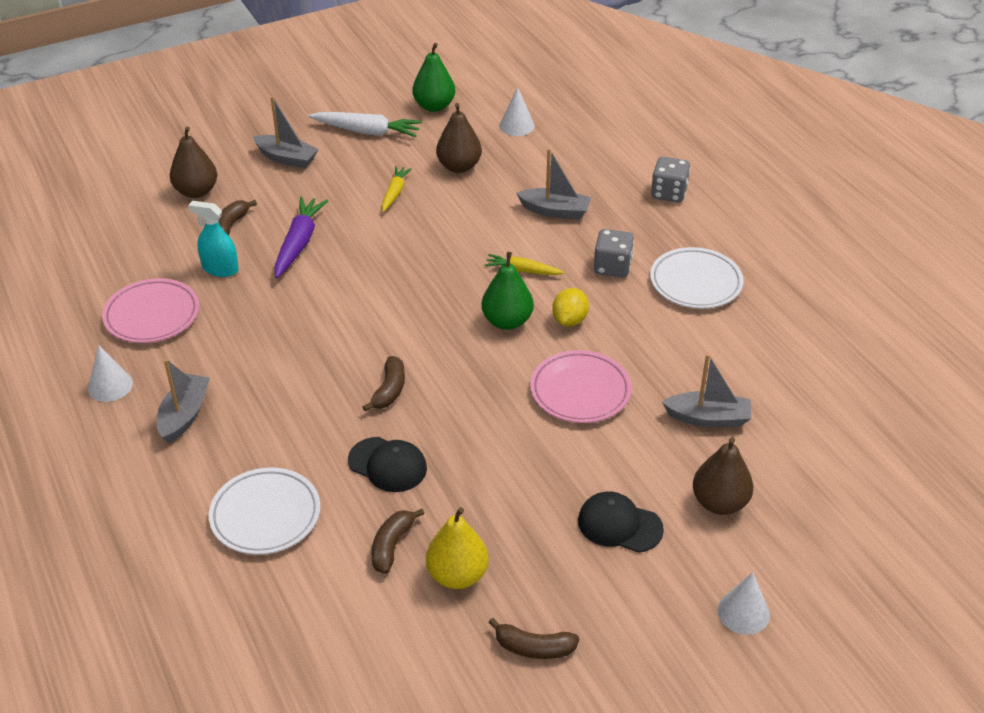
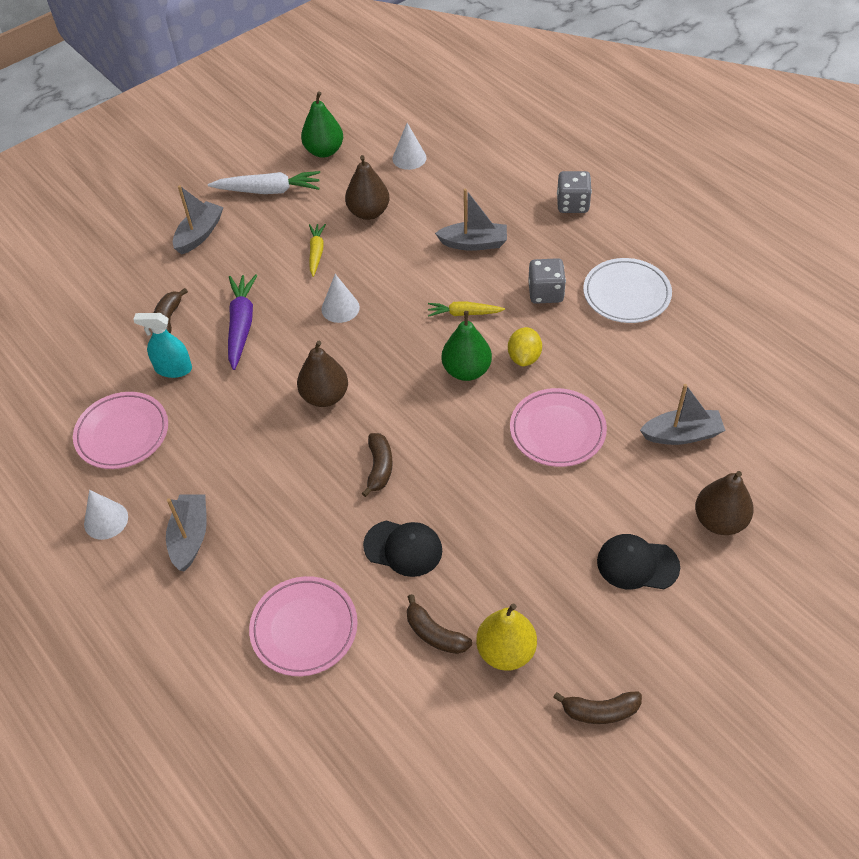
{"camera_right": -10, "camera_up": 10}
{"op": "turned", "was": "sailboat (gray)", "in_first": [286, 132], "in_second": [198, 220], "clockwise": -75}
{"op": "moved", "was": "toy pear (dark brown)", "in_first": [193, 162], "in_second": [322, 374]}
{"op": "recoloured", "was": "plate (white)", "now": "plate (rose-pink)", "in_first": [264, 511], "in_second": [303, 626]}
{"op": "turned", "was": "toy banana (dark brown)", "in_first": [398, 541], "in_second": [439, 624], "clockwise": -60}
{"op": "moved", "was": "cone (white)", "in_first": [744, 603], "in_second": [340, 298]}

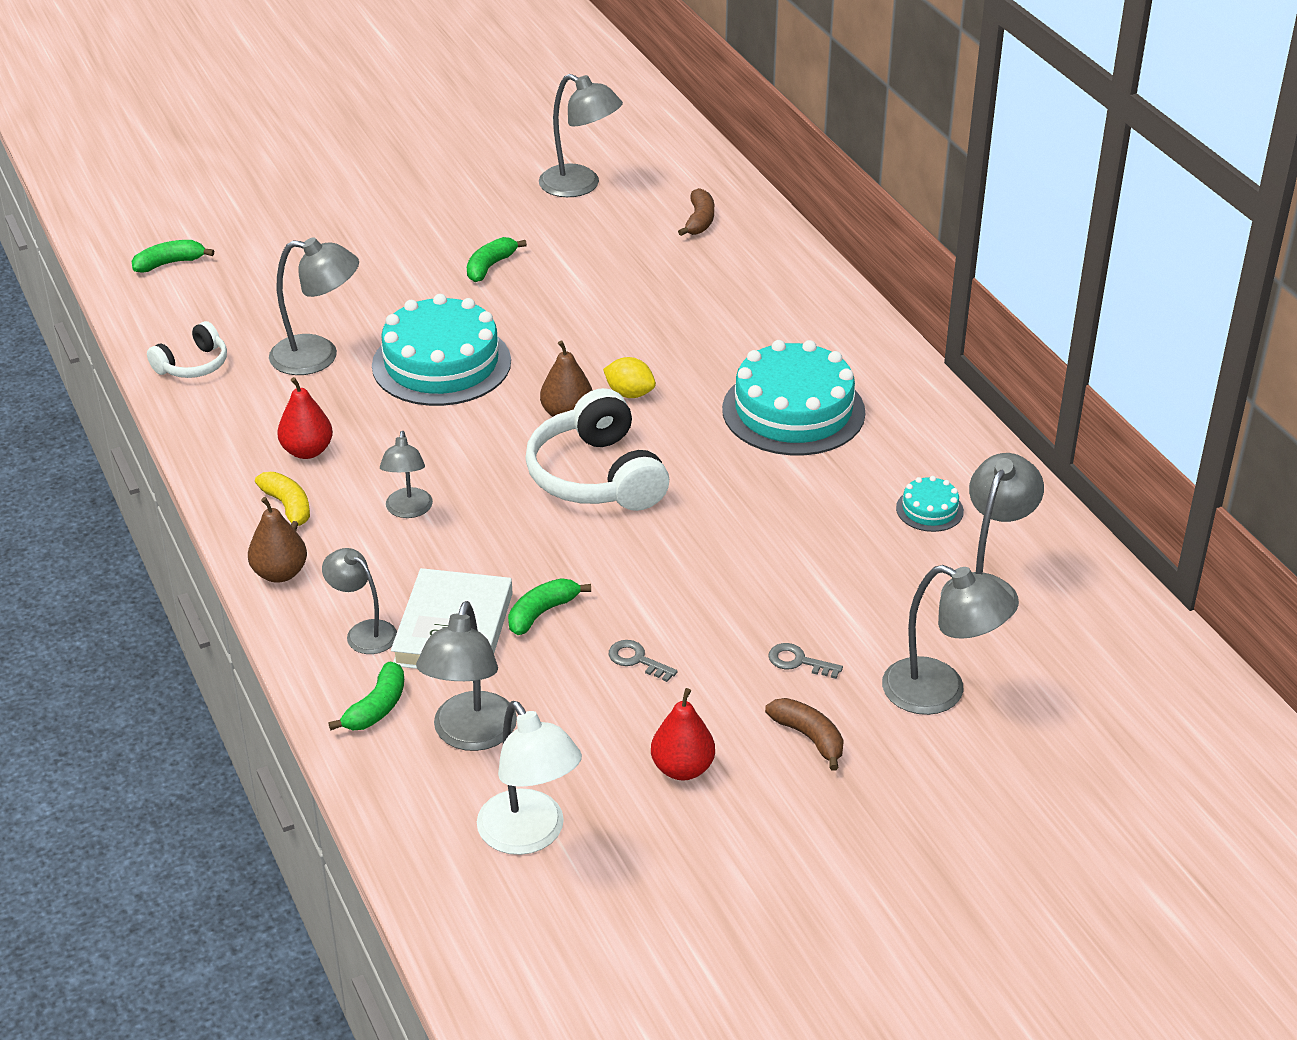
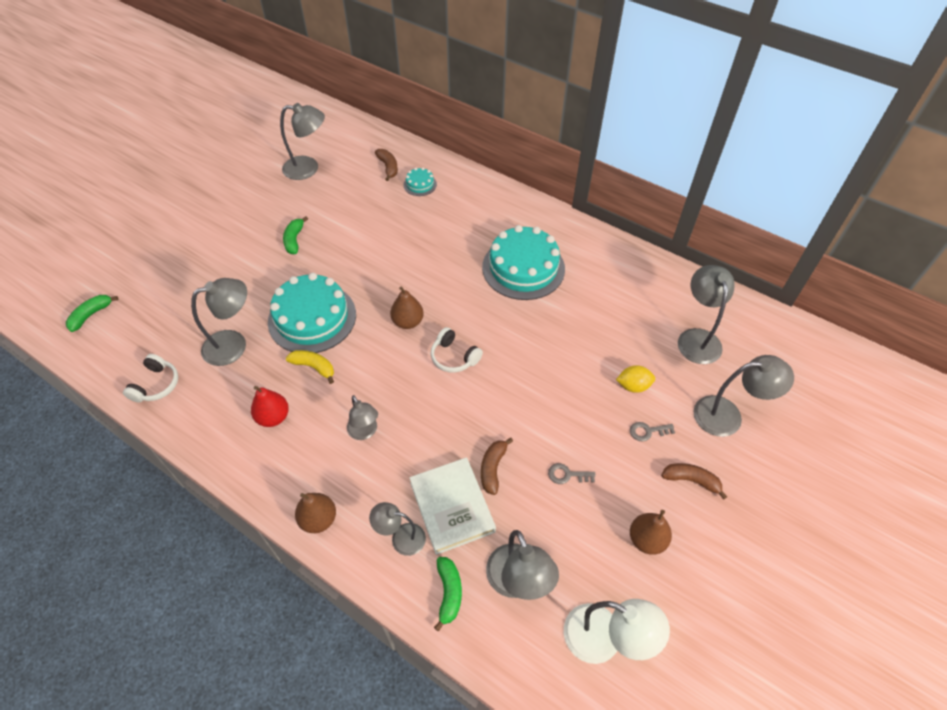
{"camera_right": -30, "camera_up": 15}
{"op": "moved", "was": "lemon (bright yellow)", "in_first": [629, 377], "in_second": [635, 379]}
{"op": "resized", "was": "headphones (white)", "in_first": [597, 449], "in_second": [457, 350], "ratio": 0.55}
{"op": "moved", "was": "toy banana (bright yellow)", "in_first": [282, 501], "in_second": [310, 367]}
{"op": "moved", "was": "layer cake (teal)", "in_first": [930, 504], "in_second": [420, 181]}
{"op": "recoloured", "was": "toy banana (leaf-green)", "now": "toy banana (dark brown)", "in_first": [549, 606], "in_second": [497, 466]}
{"op": "recoloured", "was": "toy pear (crimson)", "now": "toy pear (dark brown)", "in_first": [683, 734], "in_second": [651, 532]}

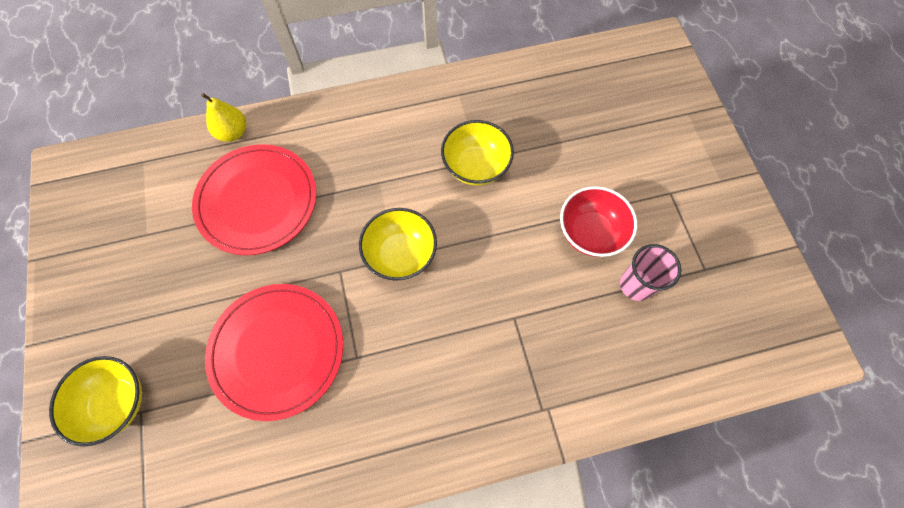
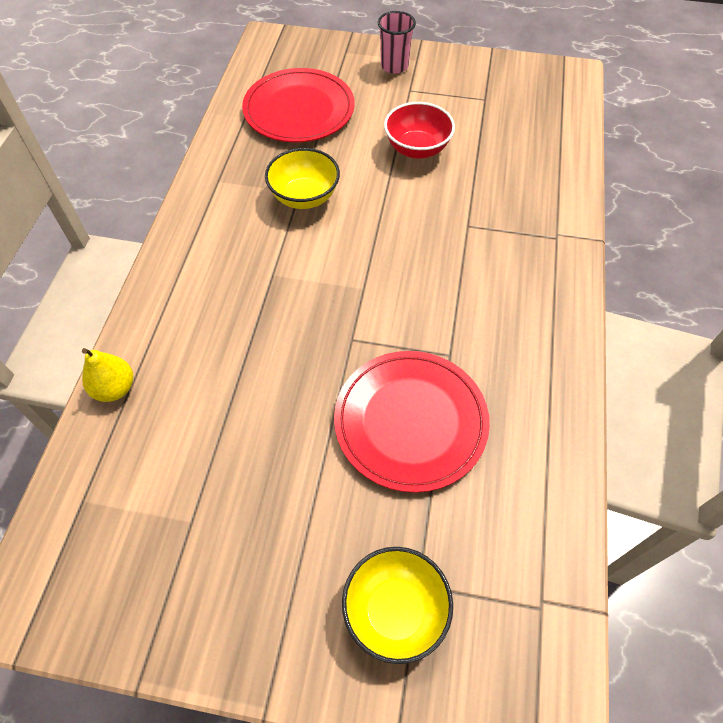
{"camera_right": -65, "camera_up": -10}
{"op": "moved", "was": "plate (crimson)", "in_first": [254, 199], "in_second": [298, 105]}
{"op": "removed", "was": "deep dish (bright yellow)", "in_first": [398, 244]}
{"op": "moved", "was": "cup (rose-pink)", "in_first": [650, 272], "in_second": [397, 42]}

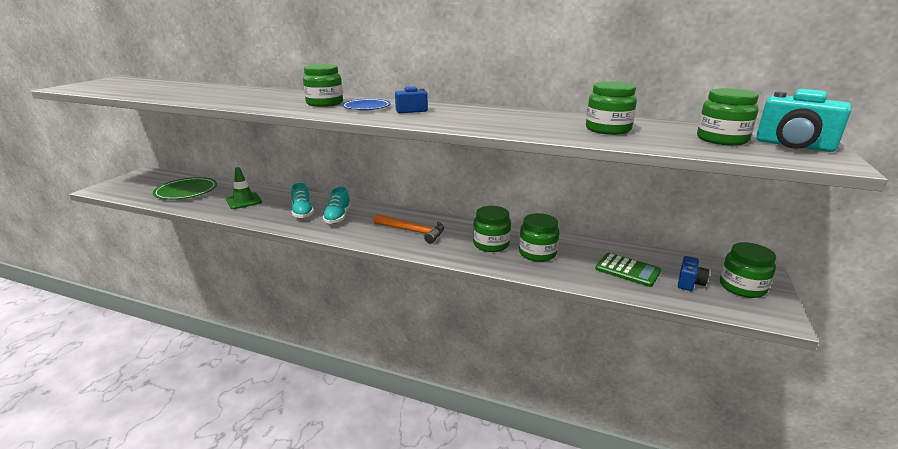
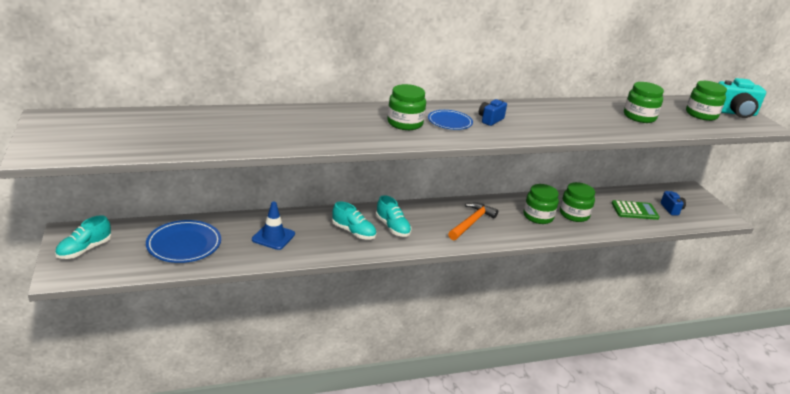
{"camera_right": -40, "camera_up": 5}
{"op": "recoloured", "was": "traffic cone (leaf-green)", "now": "traffic cone (royal blue)", "in_first": [244, 188], "in_second": [273, 226]}
{"op": "recoloured", "was": "plate (leaf-green)", "now": "plate (royal blue)", "in_first": [185, 188], "in_second": [183, 241]}
{"op": "turned", "was": "claw hammer (orange)", "in_first": [409, 229], "in_second": [473, 221], "clockwise": -45}
{"op": "removed", "was": "jar (leaf-green)", "in_first": [748, 270]}
{"op": "added", "now": "lace-up shoe (teal)", "in_second": [83, 237]}

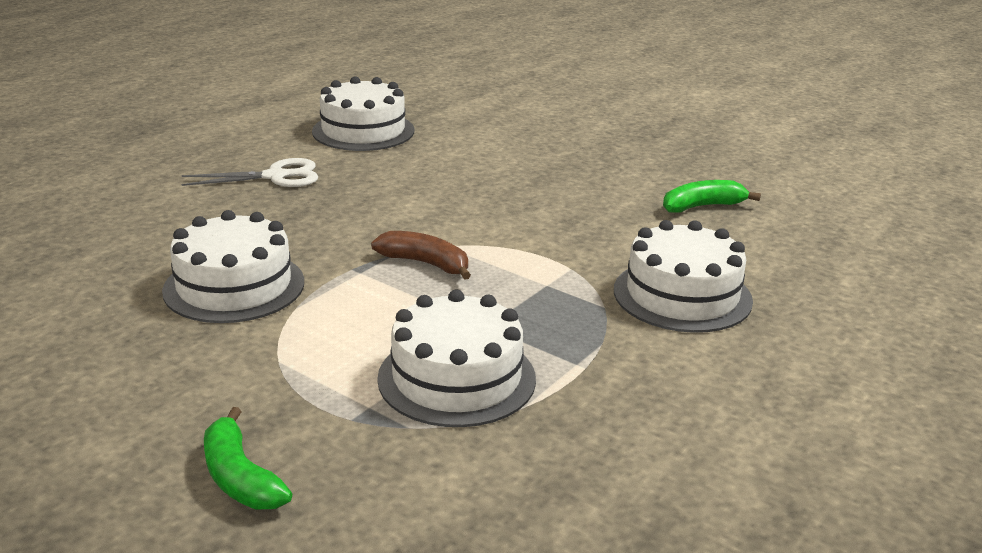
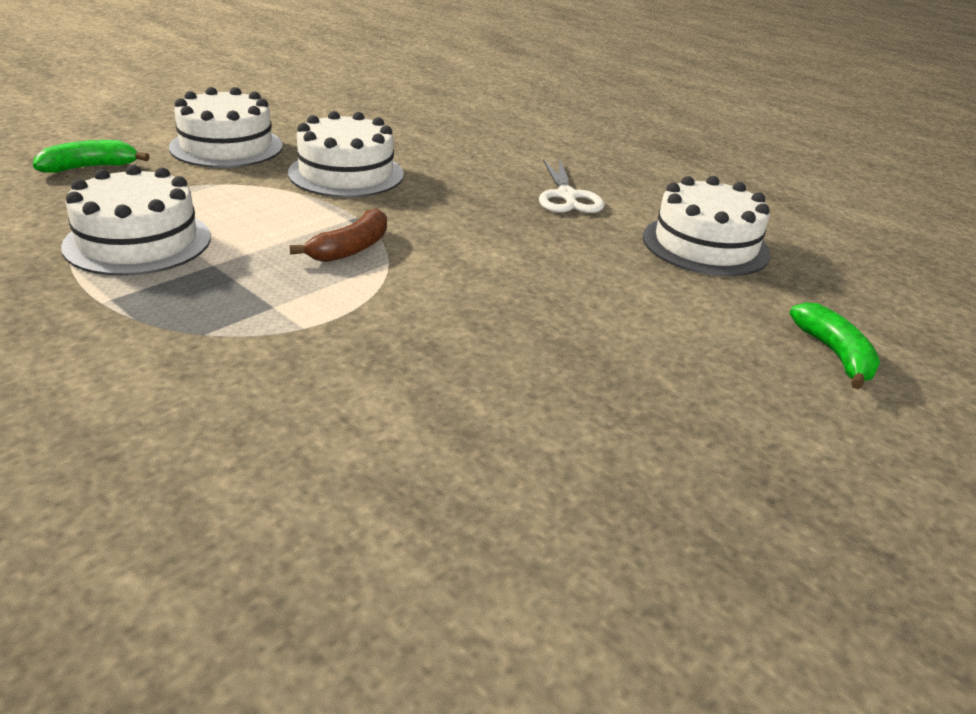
{"camera_right": 95, "camera_up": 5}
{"op": "moved", "was": "toy banana (leaf-green)", "in_first": [712, 196], "in_second": [834, 345]}
{"op": "moved", "was": "layer cake (white)", "in_first": [683, 276], "in_second": [226, 127]}

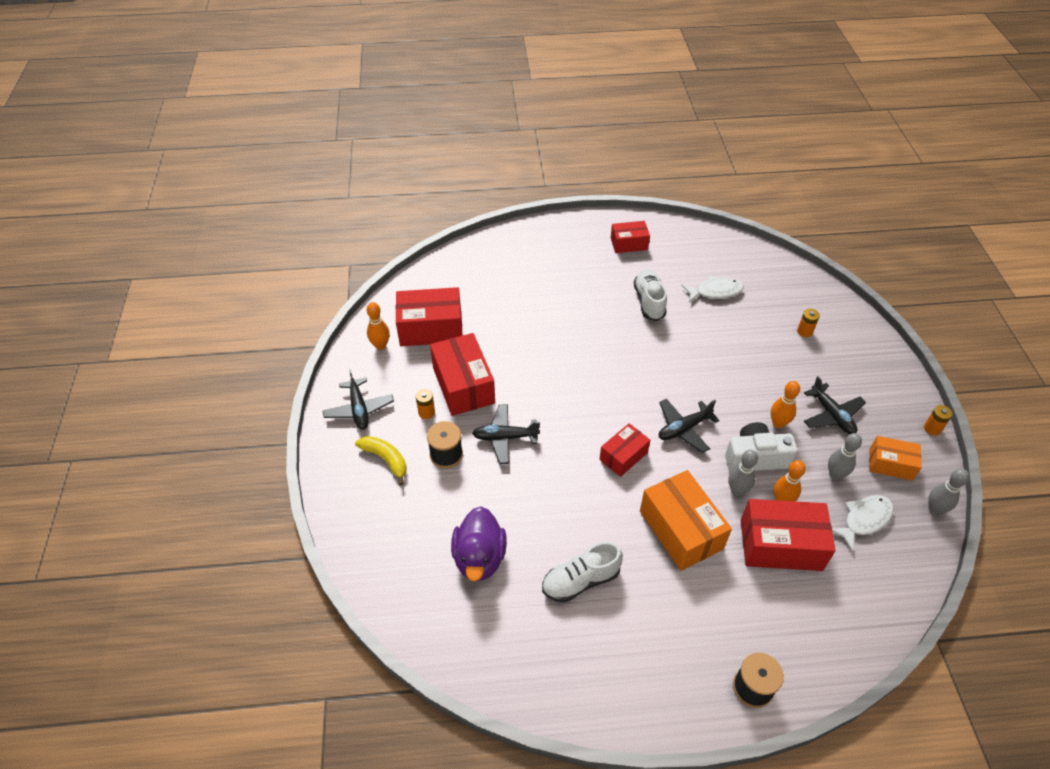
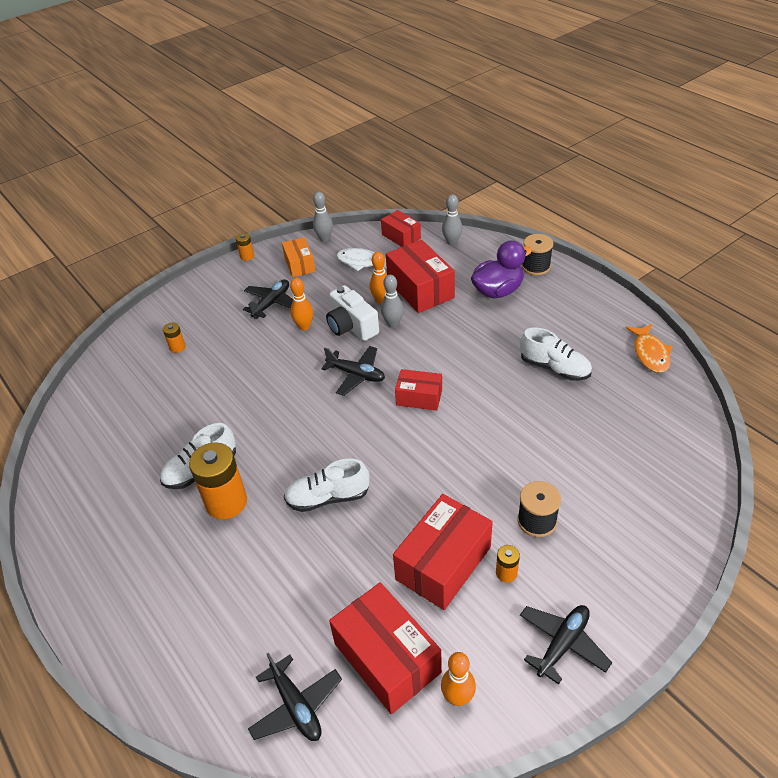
{"camera_right": -120, "camera_up": -5}
{"op": "moved", "was": "parcel (crimson)", "in_first": [630, 237], "in_second": [401, 228]}
{"op": "removed", "was": "fish (white)", "in_first": [712, 289]}
{"op": "moved", "was": "toy plane (ebony)", "in_first": [506, 434], "in_second": [295, 697]}
{"op": "moved", "was": "bowling pin (gray)", "in_first": [845, 456], "in_second": [452, 219]}
{"op": "removed", "was": "toy banana (bright yellow)", "in_first": [381, 461]}
{"op": "removed", "was": "parcel (orange)", "in_first": [686, 520]}
{"op": "moved", "was": "rubber duck (violet)", "in_first": [479, 543], "in_second": [501, 269]}
{"op": "added", "now": "fish (orange)", "in_second": [648, 348]}
{"op": "added", "now": "power cell (orange)", "in_second": [218, 480]}
{"op": "added", "now": "lace-up shoe (white)", "in_second": [326, 485]}

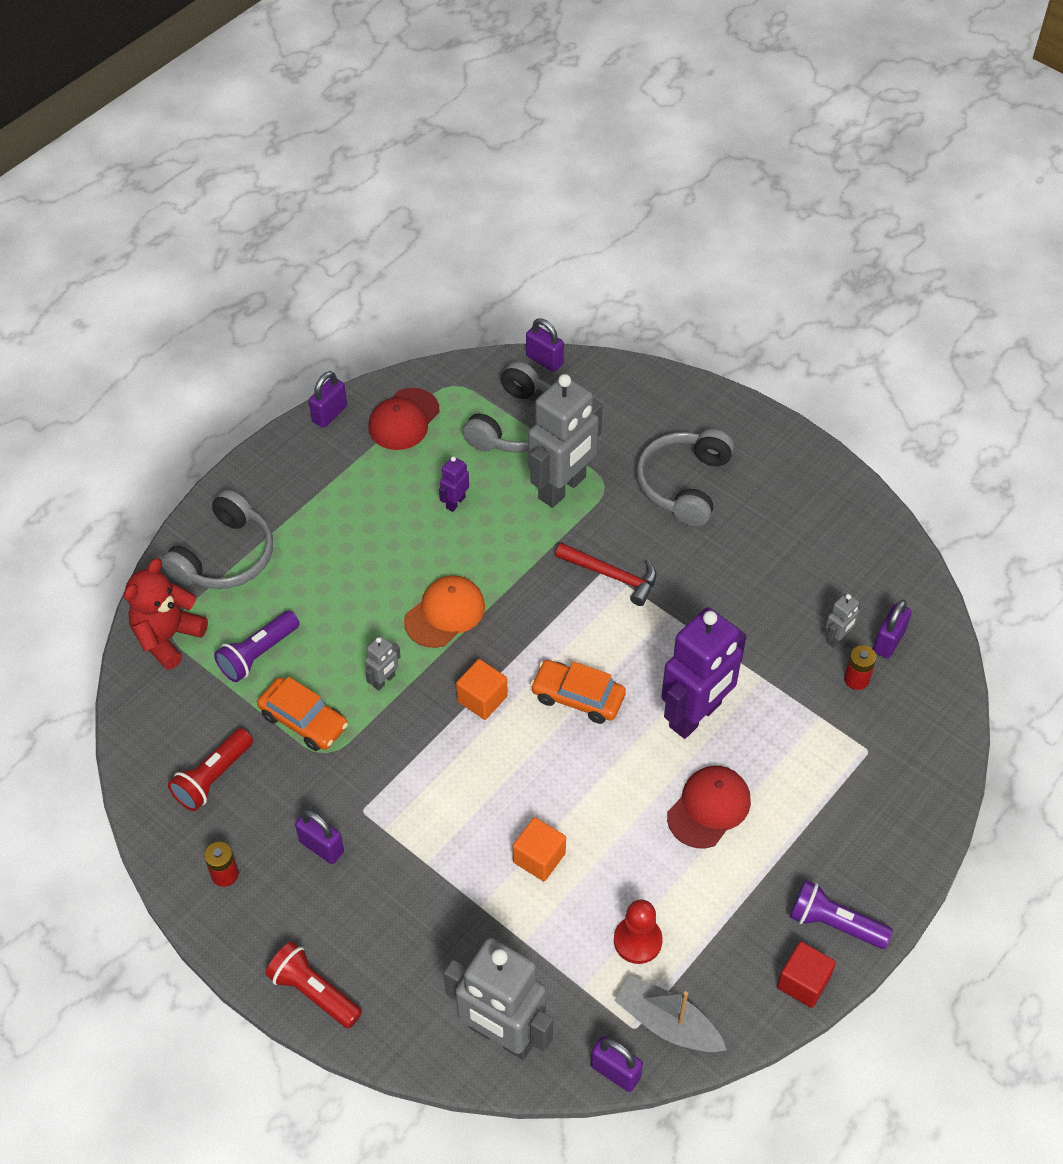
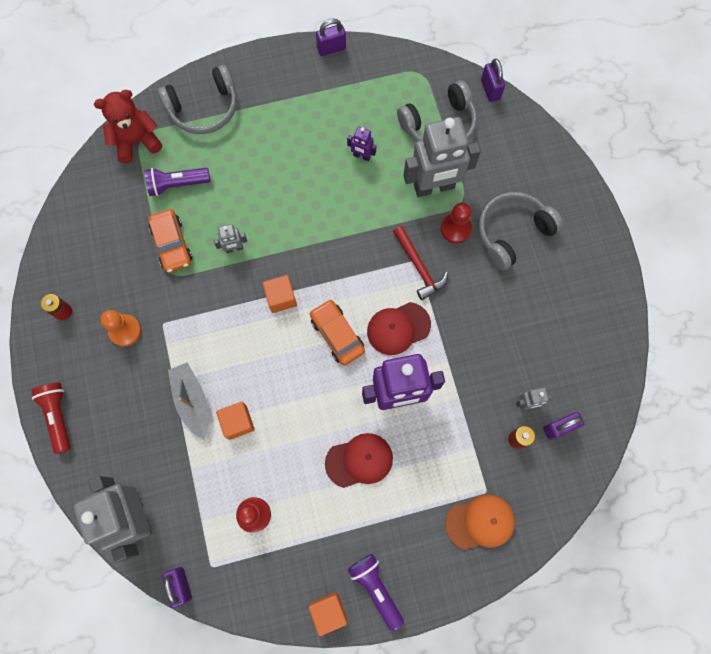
{"camera_right": 35, "camera_up": 20}
{"op": "moved", "was": "cap (crimson)", "in_first": [404, 419], "in_second": [399, 328]}
{"op": "turned", "was": "robot figure (violet)", "in_first": [454, 484], "in_second": [361, 143], "clockwise": -135}
{"op": "moved", "was": "cap (orange)", "in_first": [444, 611], "in_second": [480, 522]}
{"op": "removed", "was": "pocket torch (crimson)", "in_first": [210, 769]}
{"op": "replaced", "was": "small lock (violet)", "now": "pawn (orange)", "in_first": [319, 837], "in_second": [120, 328]}
{"op": "recoloured", "was": "solid cube (crimson)", "now": "solid cube (orange)", "in_first": [806, 974], "in_second": [328, 614]}
{"op": "moved", "was": "sailboat (gray)", "in_first": [670, 1014], "in_second": [188, 400]}
{"op": "added", "now": "pawn (crimson)", "in_second": [456, 223]}

